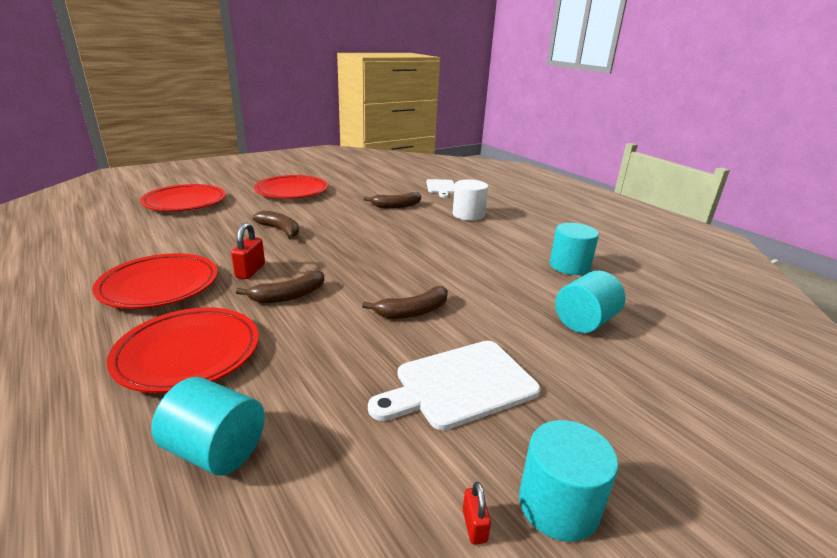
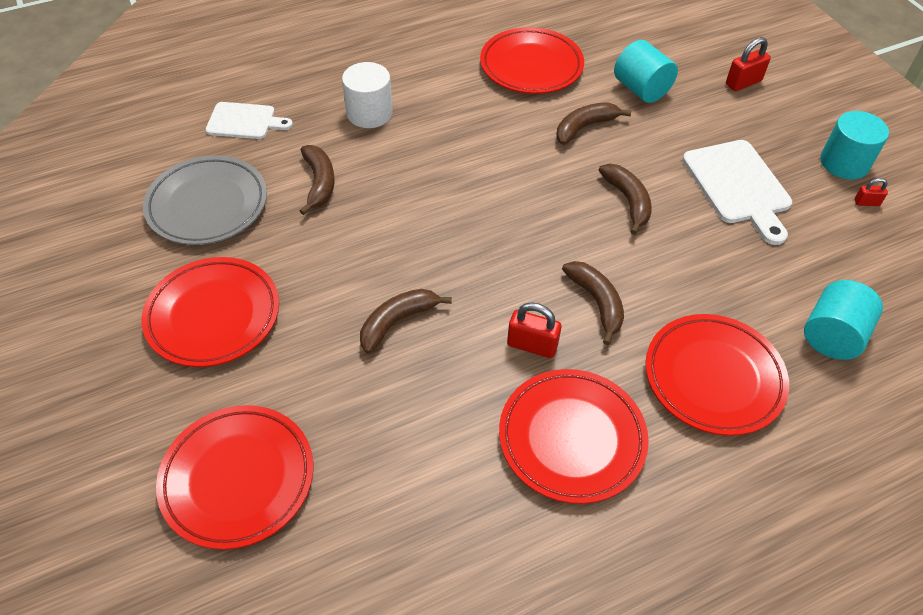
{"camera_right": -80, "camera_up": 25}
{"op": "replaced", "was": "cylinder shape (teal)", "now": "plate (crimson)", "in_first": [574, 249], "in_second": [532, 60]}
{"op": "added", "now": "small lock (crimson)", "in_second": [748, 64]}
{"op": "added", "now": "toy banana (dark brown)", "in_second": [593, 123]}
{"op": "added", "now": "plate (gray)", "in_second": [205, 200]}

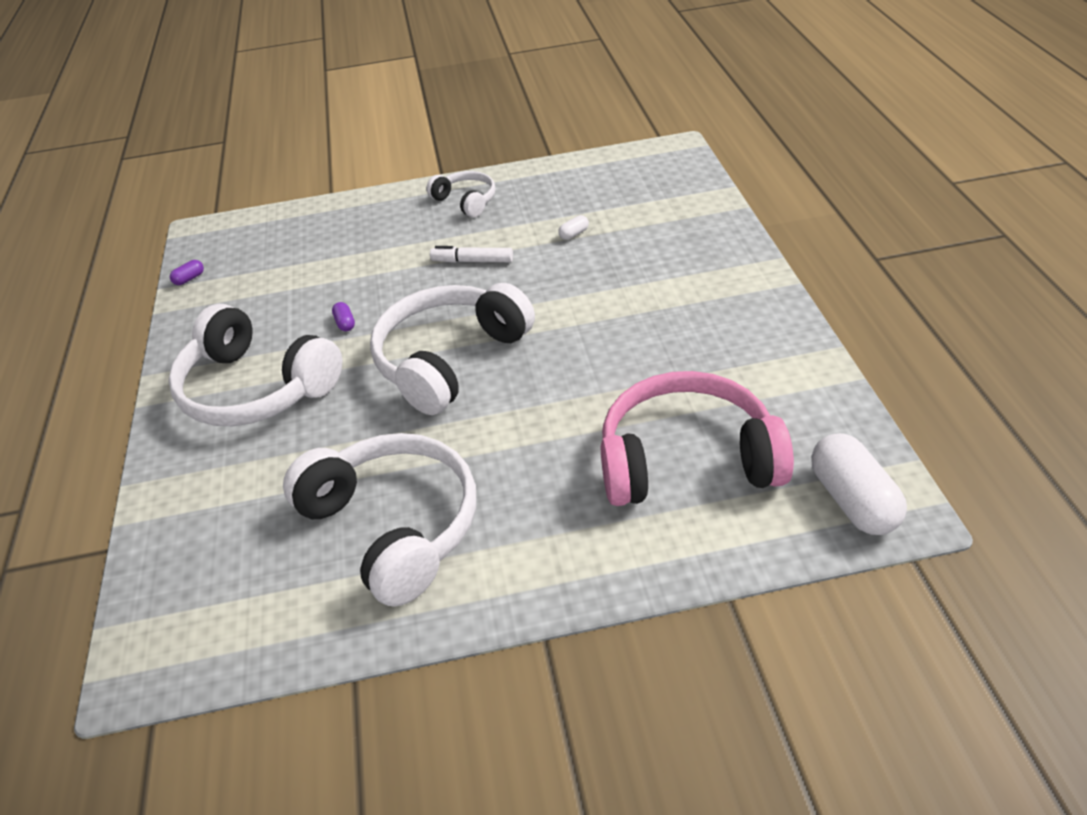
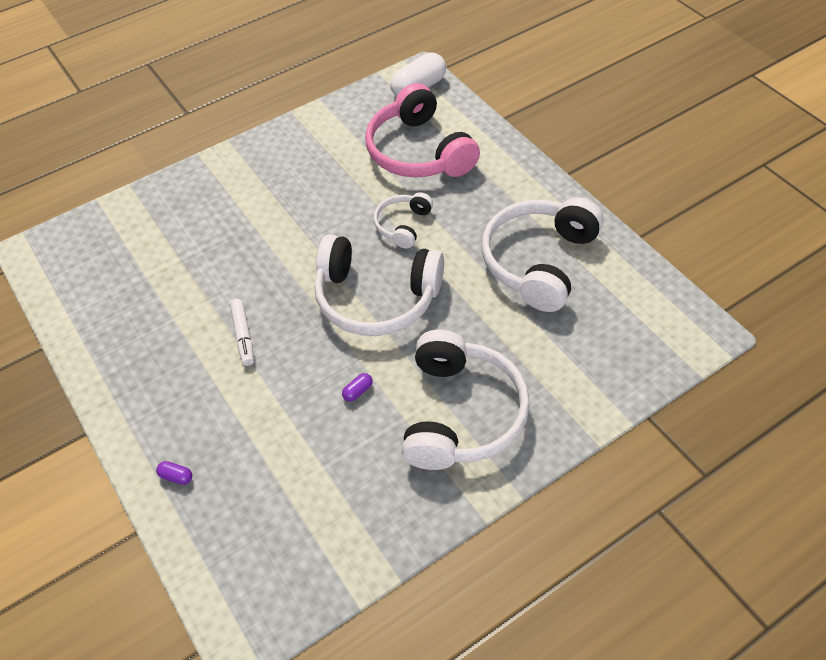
{"camera_right": -115, "camera_up": 10}
{"op": "moved", "was": "headphones (white)", "in_first": [460, 194], "in_second": [403, 220]}
{"op": "removed", "was": "pill shape (white)", "in_first": [573, 227]}
{"op": "moved", "was": "pill shape (violet)", "in_first": [187, 272], "in_second": [174, 473]}

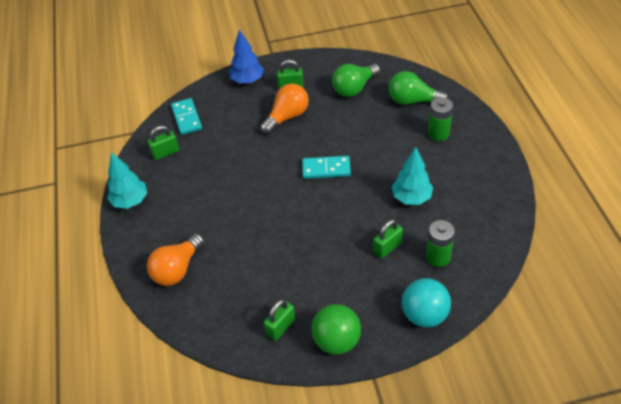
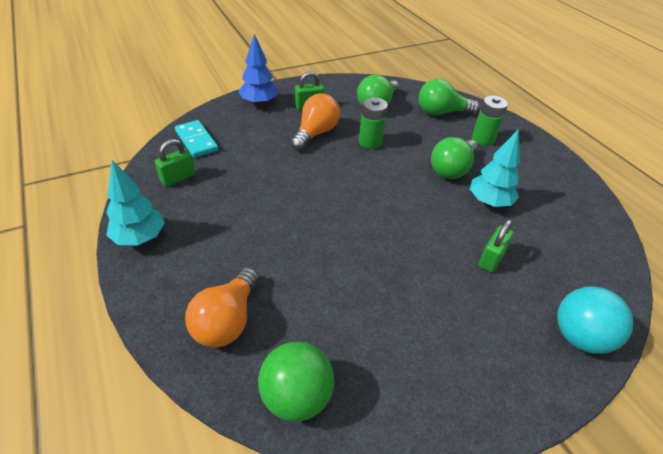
{"camera_right": -20, "camera_up": -5}
{"op": "removed", "was": "domino piece (teal)", "in_first": [326, 167]}
{"op": "moved", "was": "power cell (leaf-green)", "in_first": [440, 243], "in_second": [373, 123]}
{"op": "removed", "was": "small lock (leaf-green)", "in_first": [279, 320]}
{"op": "moved", "was": "ball (leaf-green)", "in_first": [336, 329], "in_second": [296, 382]}
{"op": "added", "now": "lightbulb (leaf-green)", "in_second": [454, 158]}

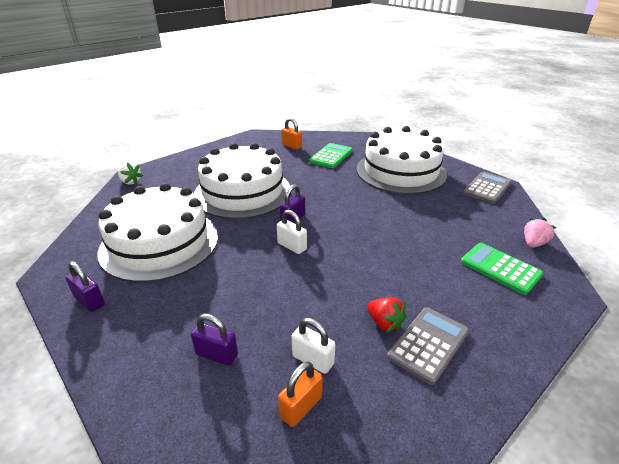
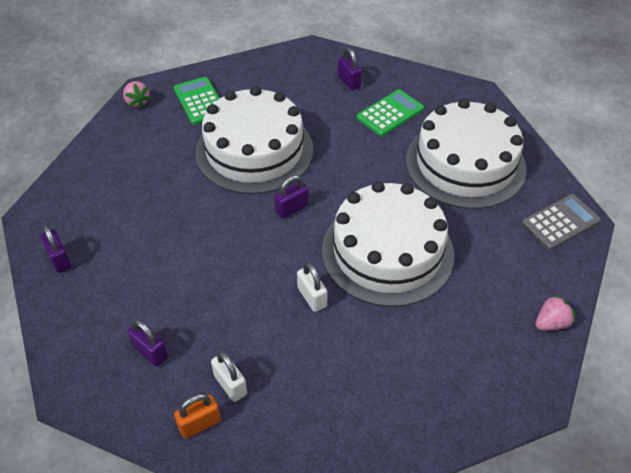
{"camera_right": 20, "camera_up": 15}
{"op": "recoloured", "was": "small lock (orange)", "now": "small lock (violet)", "in_first": [291, 134], "in_second": [350, 69]}
{"op": "recoloured", "was": "strawberry (white)", "now": "strawberry (rose-pink)", "in_first": [130, 173], "in_second": [137, 95]}
{"op": "moved", "was": "layer cake (white)", "in_first": [158, 232], "in_second": [388, 244]}
{"op": "moved", "was": "small lock (white)", "in_first": [292, 232], "in_second": [312, 287]}
{"op": "moved", "was": "calculator (leaf-green)", "in_first": [502, 269], "in_second": [197, 101]}
{"op": "removed", "was": "strawberry (crimson)", "in_first": [387, 315]}
{"op": "removed", "was": "calculator (gray)", "in_first": [428, 346]}

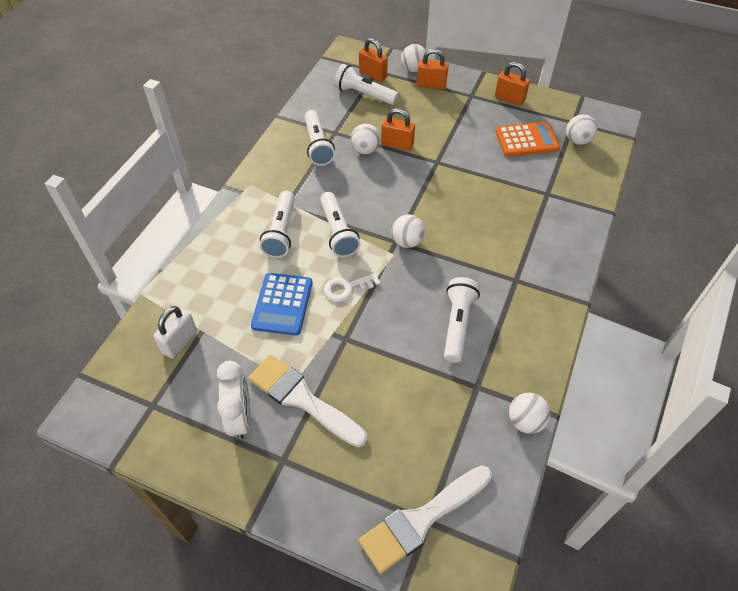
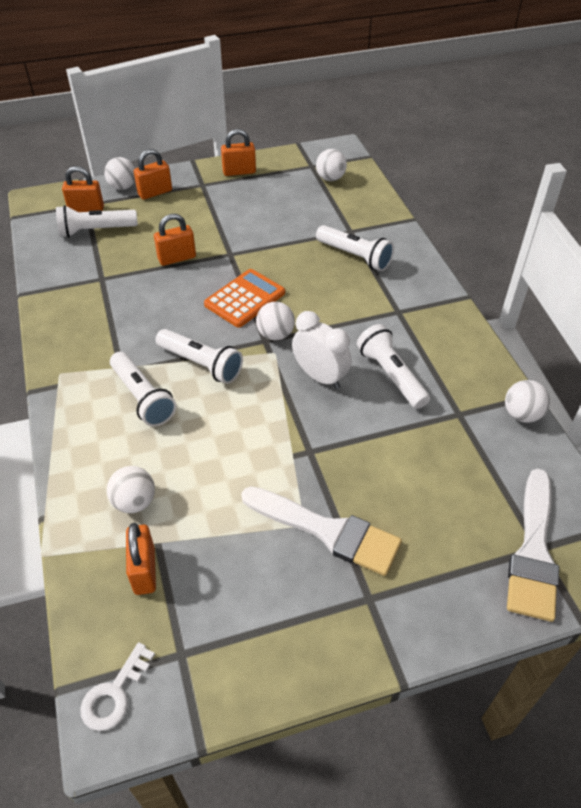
{"camera_right": -40, "camera_up": -5}
{"op": "moved", "was": "pocket torch (white)", "in_first": [320, 138], "in_second": [355, 248]}
{"op": "moved", "was": "calculator (orange)", "in_first": [527, 139], "in_second": [244, 298]}
{"op": "moved", "was": "ball (white)", "in_first": [365, 139], "in_second": [131, 489]}
{"op": "removed", "was": "calculator (royal blue)", "in_first": [281, 304]}
{"op": "moved", "was": "door key (white)", "in_first": [352, 287], "in_second": [117, 686]}
{"op": "recoloured", "was": "small lock (white)", "now": "small lock (orange)", "in_first": [175, 332], "in_second": [141, 559]}
{"op": "turned", "was": "brush (white)", "in_first": [307, 401], "in_second": [321, 531], "clockwise": -150}
{"op": "moved", "was": "bedside clock (white)", "in_first": [234, 400], "in_second": [322, 350]}

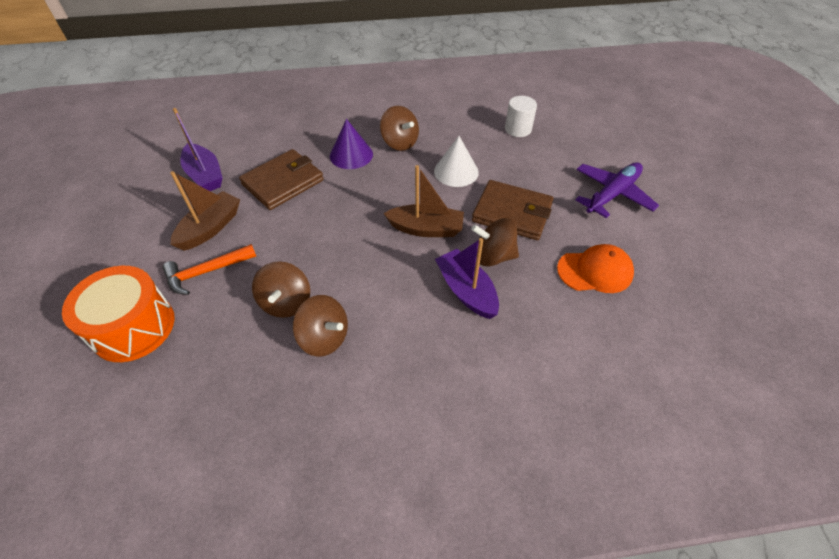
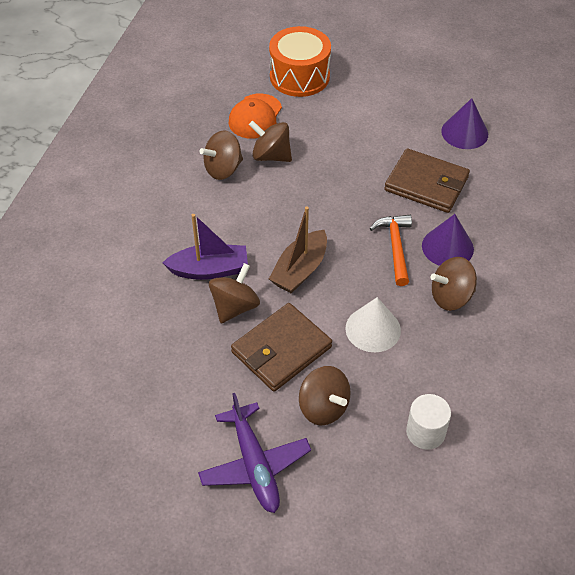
{"camera_right": 115, "camera_up": 0}
{"op": "replaced", "was": "sailboat (violet)", "now": "cone (violet)", "in_first": [198, 149], "in_second": [464, 123]}
{"op": "turned", "was": "billfold (dark brown)", "in_first": [281, 179], "in_second": [427, 180], "clockwise": -45}
{"op": "removed", "was": "sailboat (dark brown)", "in_first": [205, 211]}
{"op": "moved", "was": "claw hammer (orange)", "in_first": [209, 269], "in_second": [391, 250]}
{"op": "moved", "was": "cap (orange)", "in_first": [595, 268], "in_second": [255, 116]}
{"op": "added", "now": "whirligig (dark brown)", "in_second": [325, 395]}

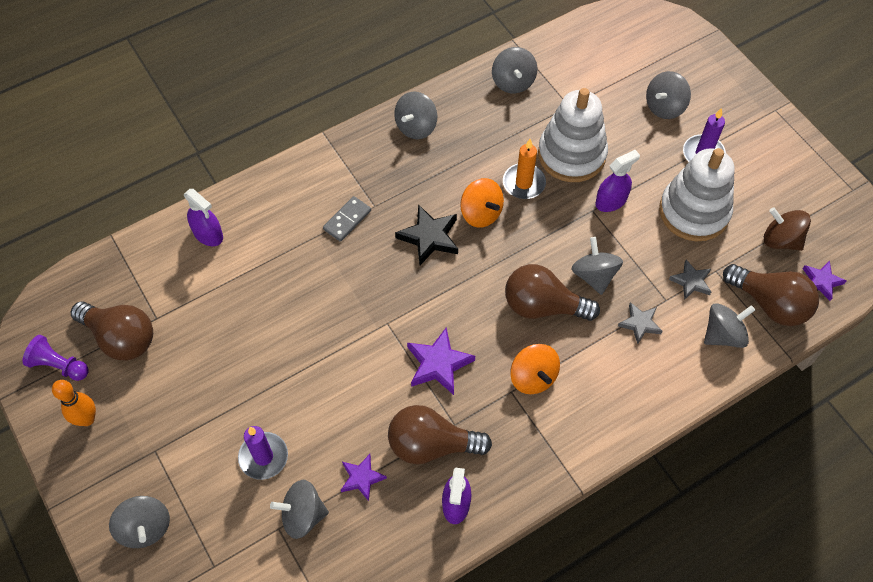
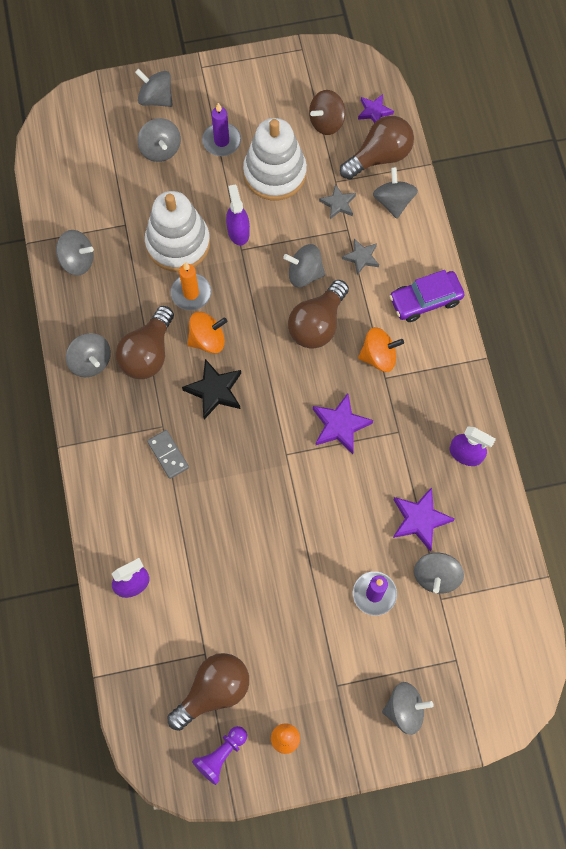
{"camera_right": -70, "camera_up": 10}
{"op": "moved", "was": "lightbulb (dark brown)", "in_first": [440, 434], "in_second": [145, 342]}
{"op": "resized", "was": "star (violet)", "in_first": [364, 477], "in_second": [424, 519], "ratio": 1.56}
{"op": "added", "now": "whirligig (gray)", "in_second": [154, 88]}
{"op": "added", "now": "car (violet)", "in_second": [427, 296]}

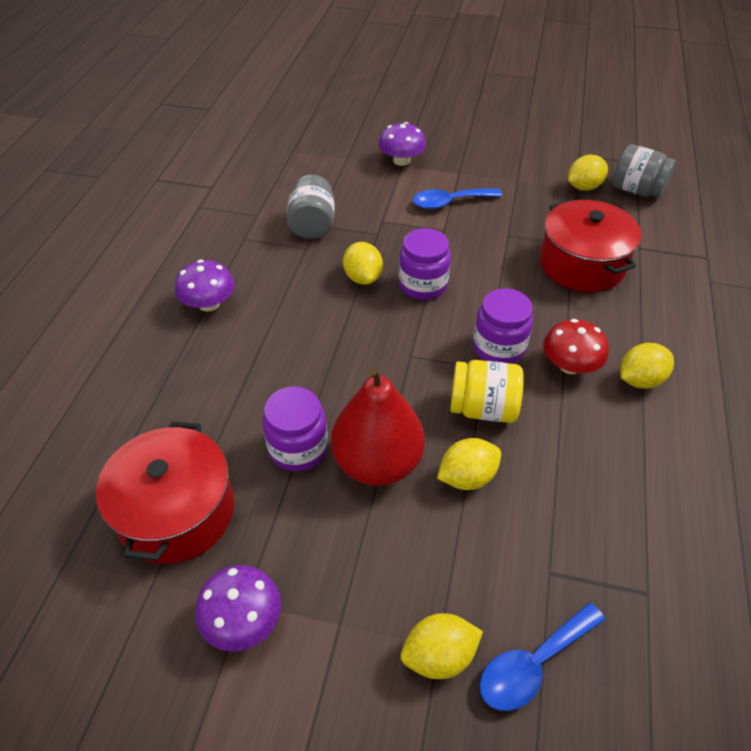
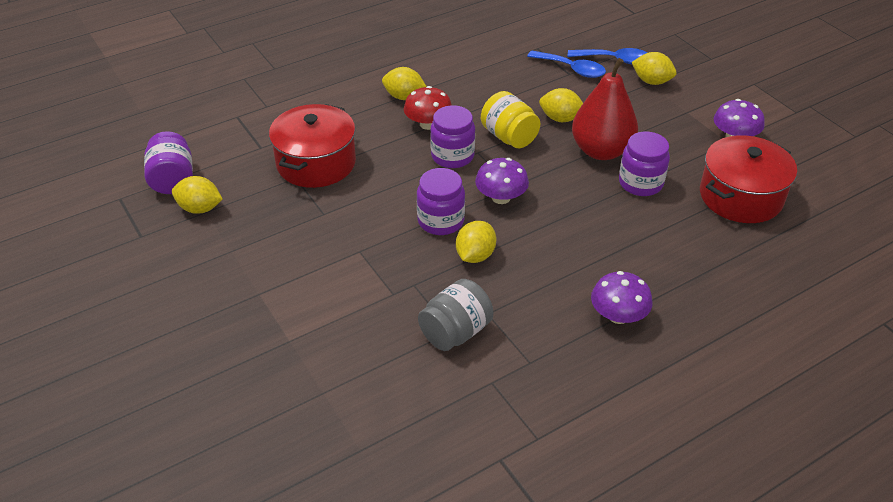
{"camera_right": -135, "camera_up": -5}
{"op": "moved", "was": "toadstool (violet)", "in_first": [402, 144], "in_second": [502, 181]}
{"op": "recoloured", "was": "jar (gray)", "now": "jar (violet)", "in_first": [644, 171], "in_second": [168, 162]}
{"op": "moved", "was": "tablespoon (royal blue)", "in_first": [457, 198], "in_second": [566, 64]}

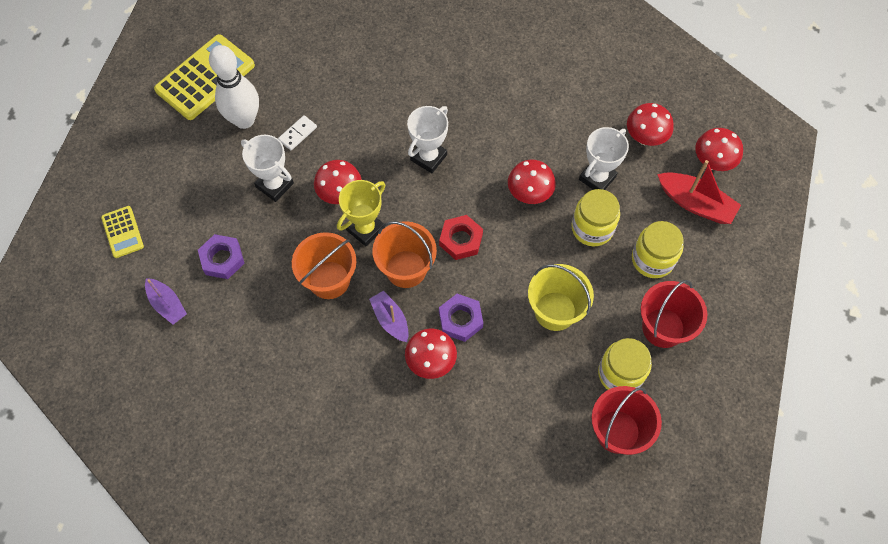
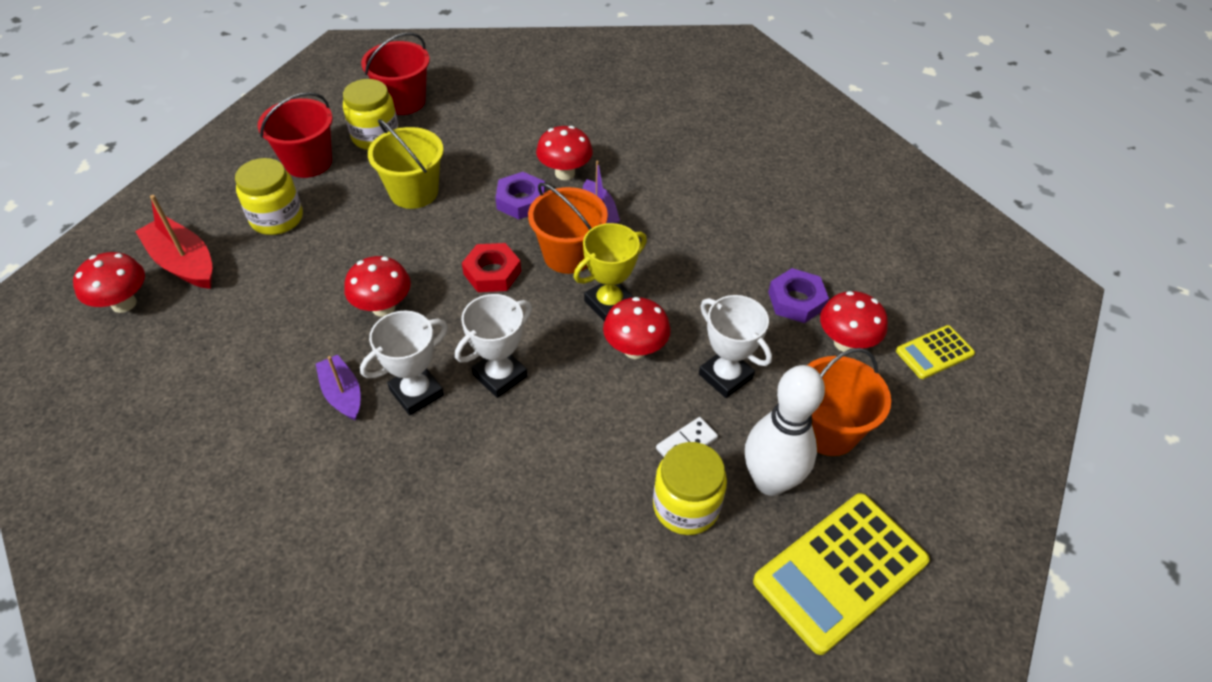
{"camera_right": -170, "camera_up": -15}
{"op": "moved", "was": "toadstool (crimson)", "in_first": [650, 124], "in_second": [854, 321]}
{"op": "moved", "was": "trophy (white)", "in_first": [604, 158], "in_second": [404, 362]}
{"op": "moved", "was": "jar (bright yellow)", "in_first": [596, 217], "in_second": [690, 488]}
{"op": "turned", "was": "calculator (bright yellow)", "in_first": [122, 232], "in_second": [935, 352], "clockwise": -105}
{"op": "moved", "was": "bucket (orange)", "in_first": [324, 265], "in_second": [849, 402]}
{"op": "moved", "was": "sailboat (violet)", "in_first": [166, 301], "in_second": [338, 388]}

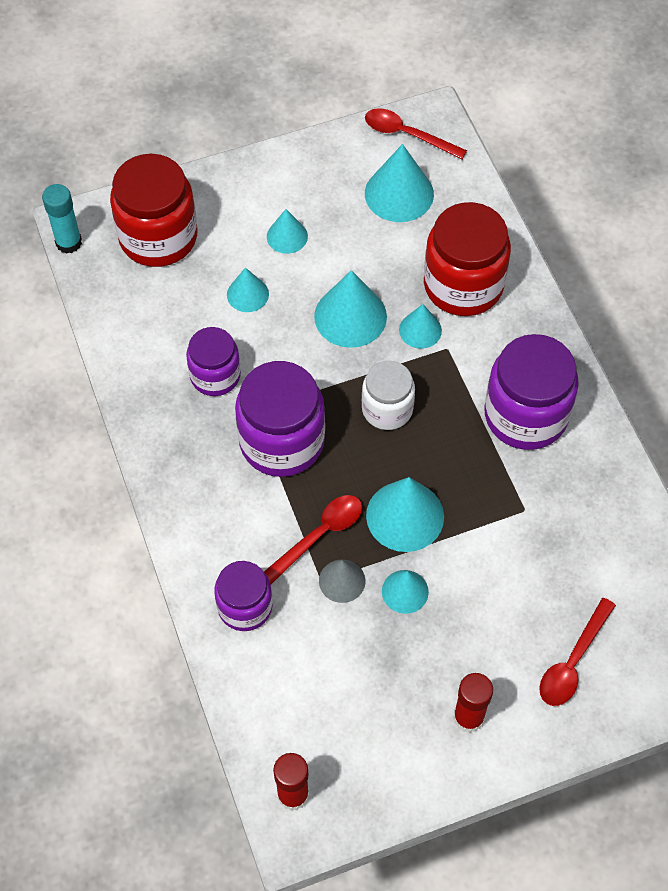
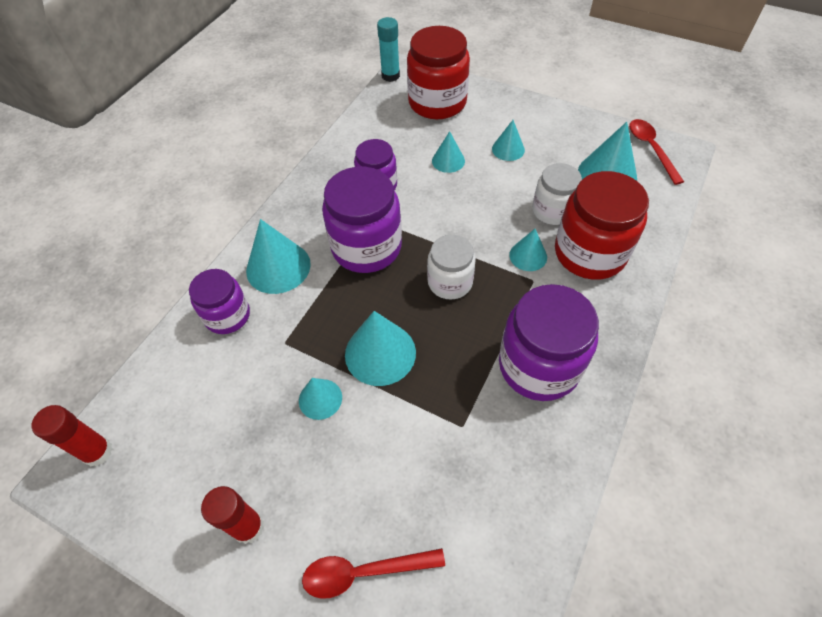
{"camera_right": 50, "camera_up": -5}
{"op": "moved", "was": "cone (teal)", "in_first": [350, 309], "in_second": [278, 256]}
{"op": "removed", "was": "tablespoon (crimson)", "in_first": [313, 539]}
{"op": "removed", "was": "cone (gray)", "in_first": [342, 581]}
{"op": "added", "now": "jar (white)", "in_second": [557, 194]}

